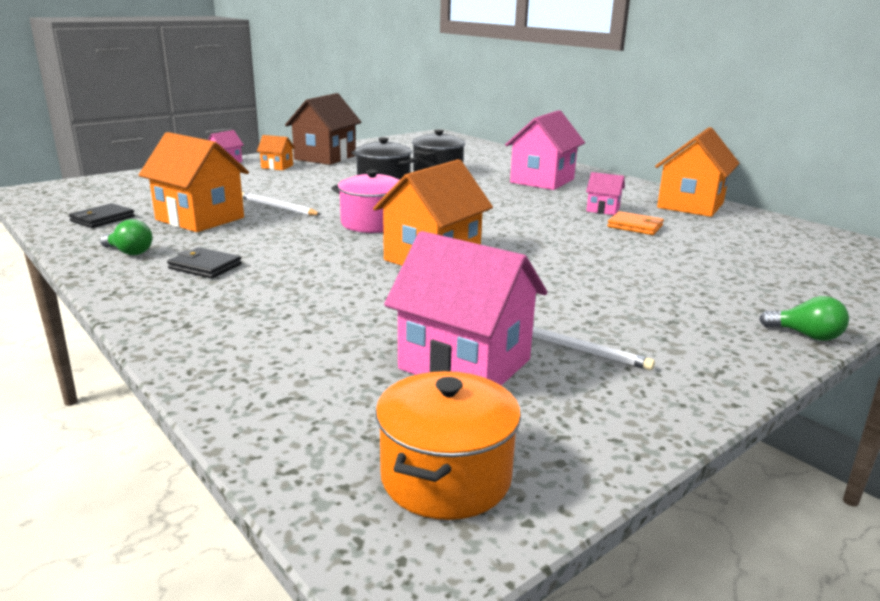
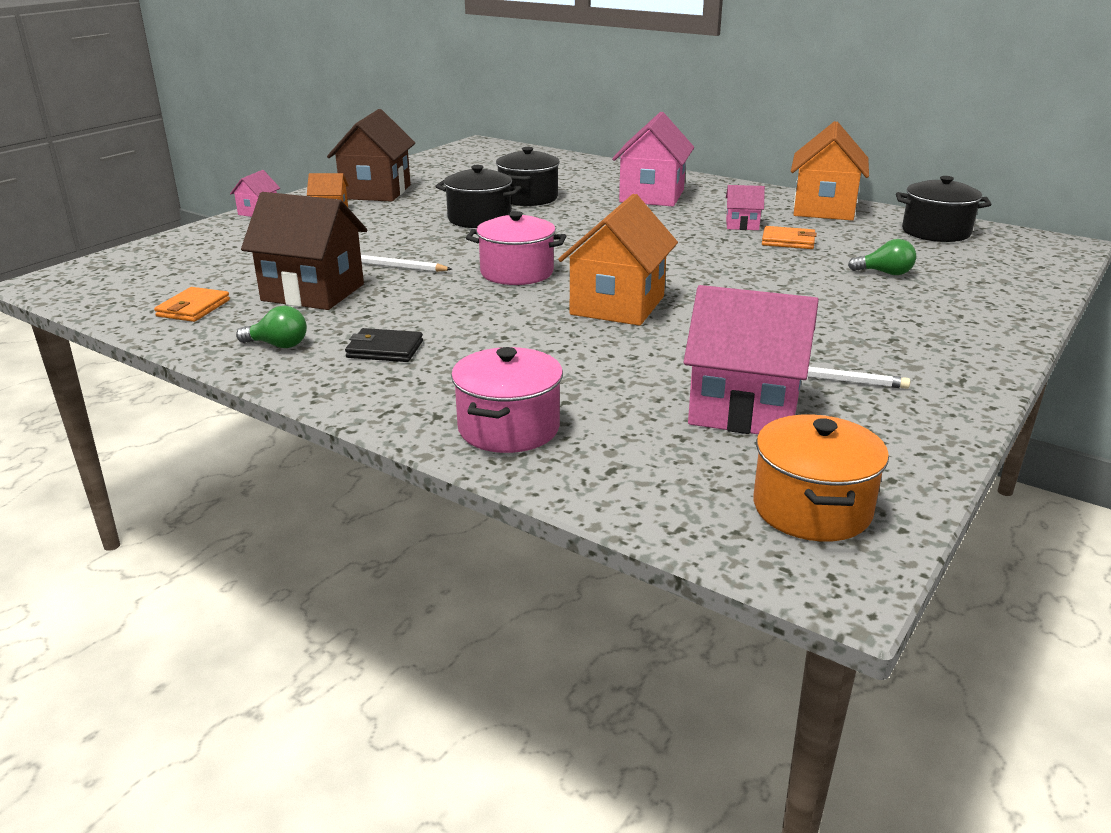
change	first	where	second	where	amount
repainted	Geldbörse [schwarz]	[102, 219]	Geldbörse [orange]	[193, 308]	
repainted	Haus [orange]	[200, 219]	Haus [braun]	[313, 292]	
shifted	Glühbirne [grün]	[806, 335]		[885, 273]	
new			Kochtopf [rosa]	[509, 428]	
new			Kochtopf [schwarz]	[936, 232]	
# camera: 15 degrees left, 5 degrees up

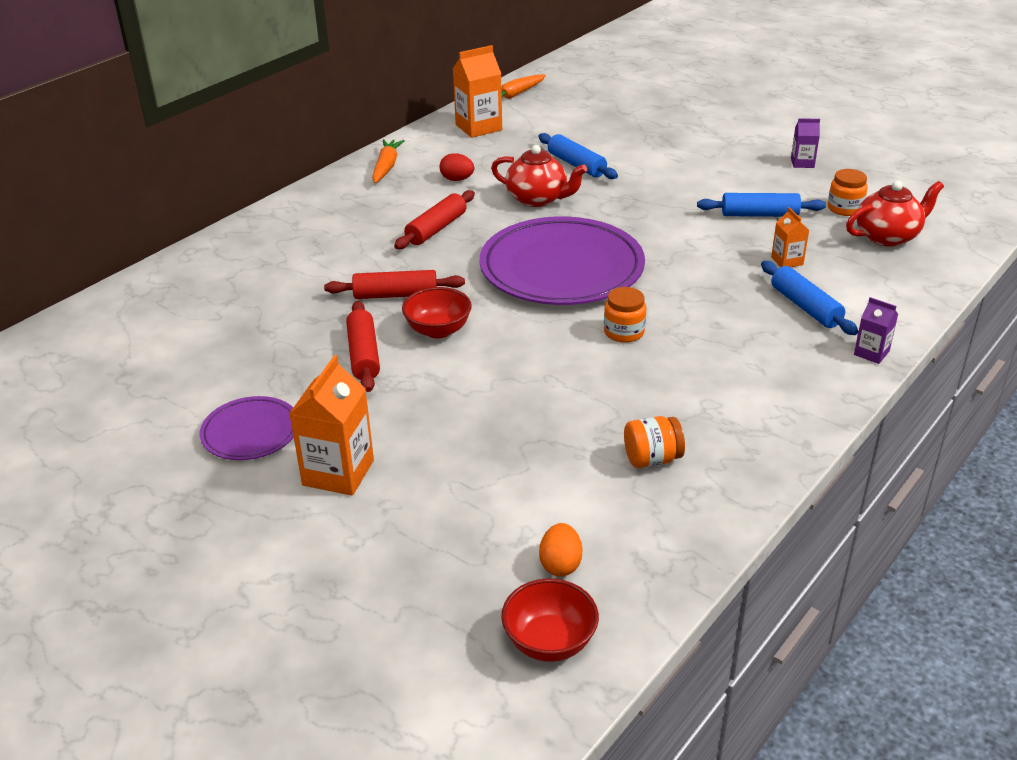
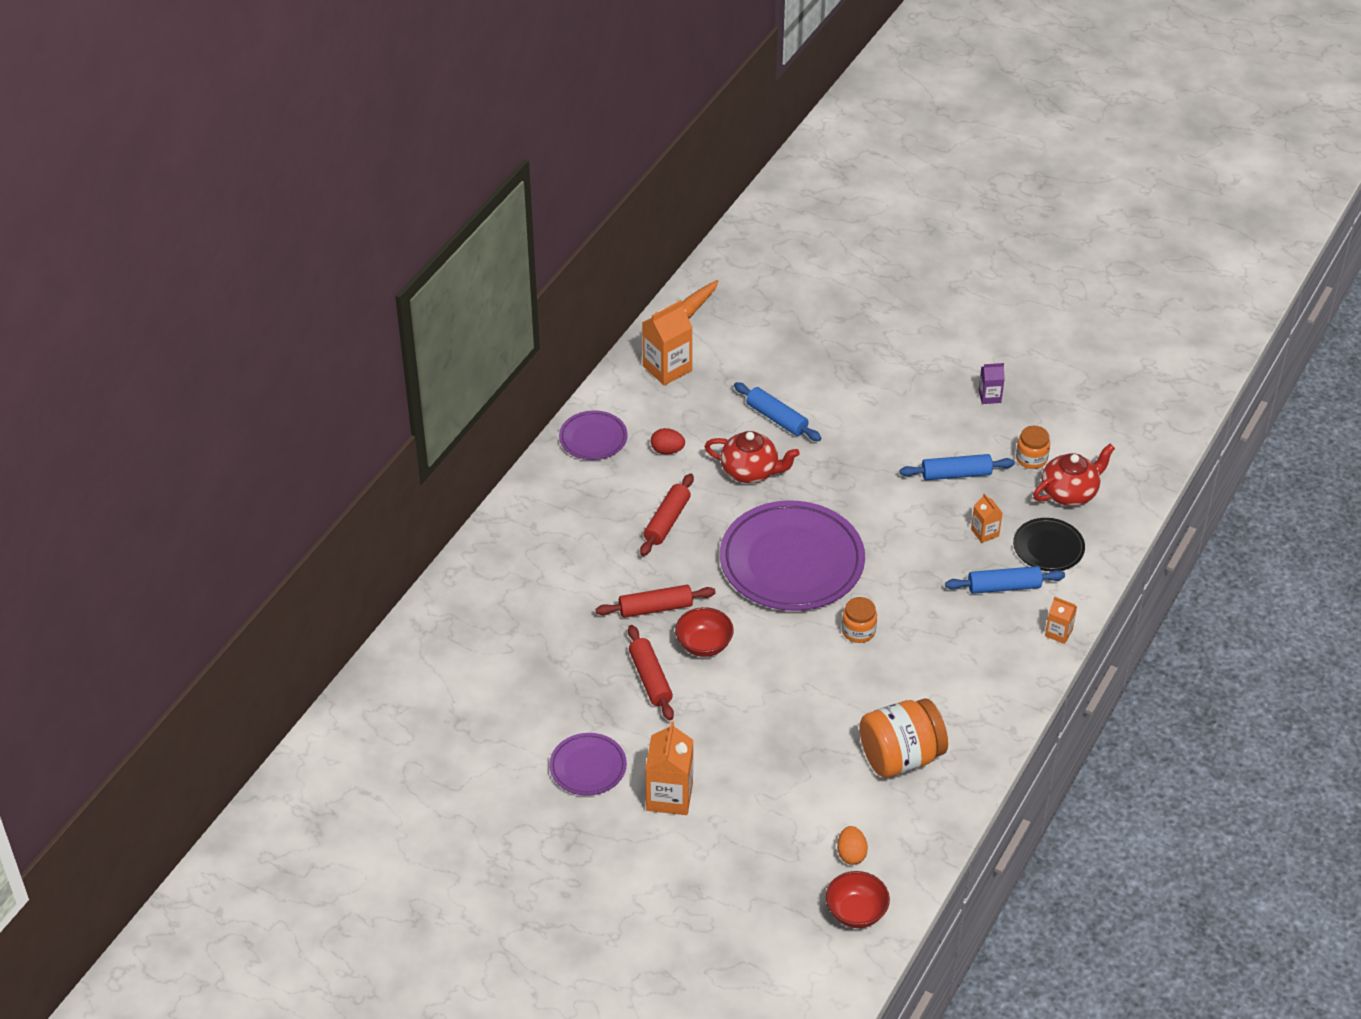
change	first	where	second	where	amount
swapped	Karotte [orange]	[386, 167]	Teller [lila]	[593, 438]	
scaled	Einmachglas [orange]	[652, 459]		[900, 757]	x1.87
rotated	Nudelholz [blau]	[805, 307]		[1004, 587]	60 degrees counterclockwise
repainted	Getränkekarton [lila]	[871, 353]	Getränkekarton [orange]	[1058, 633]	
new			Teller [schwarz]	[1048, 548]	
# camera: 10 degrees left, 10 degrees up

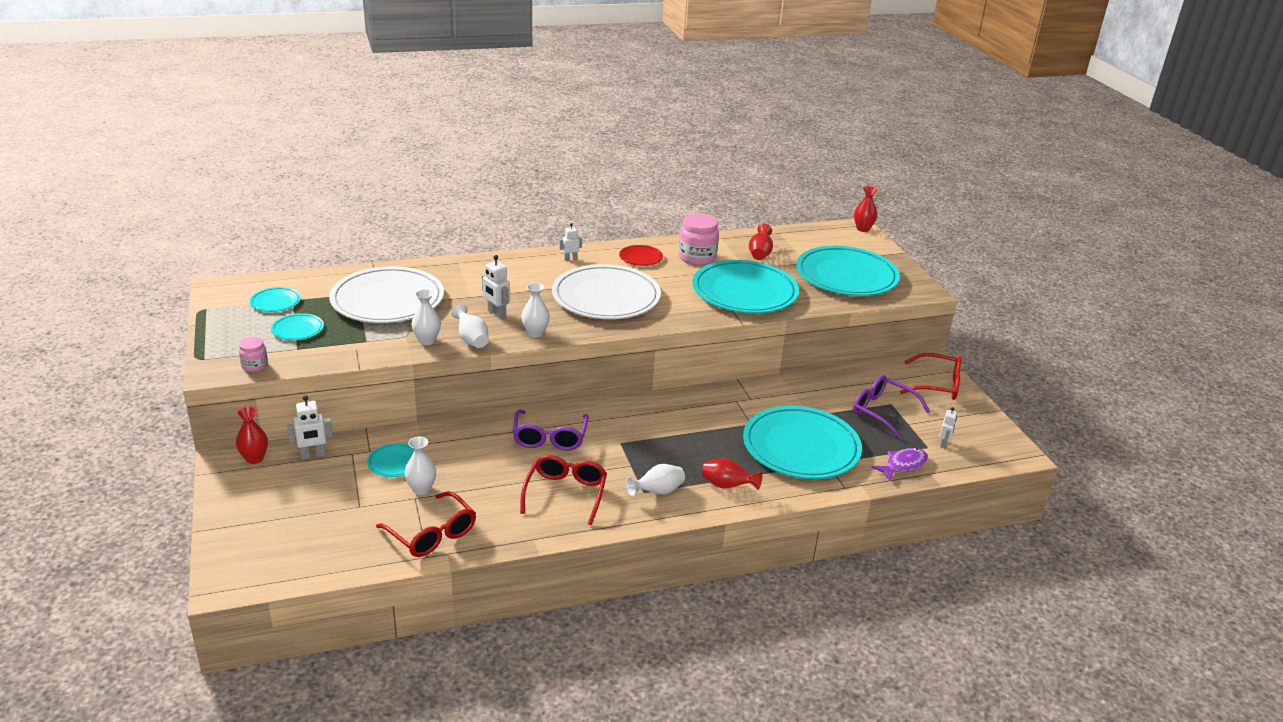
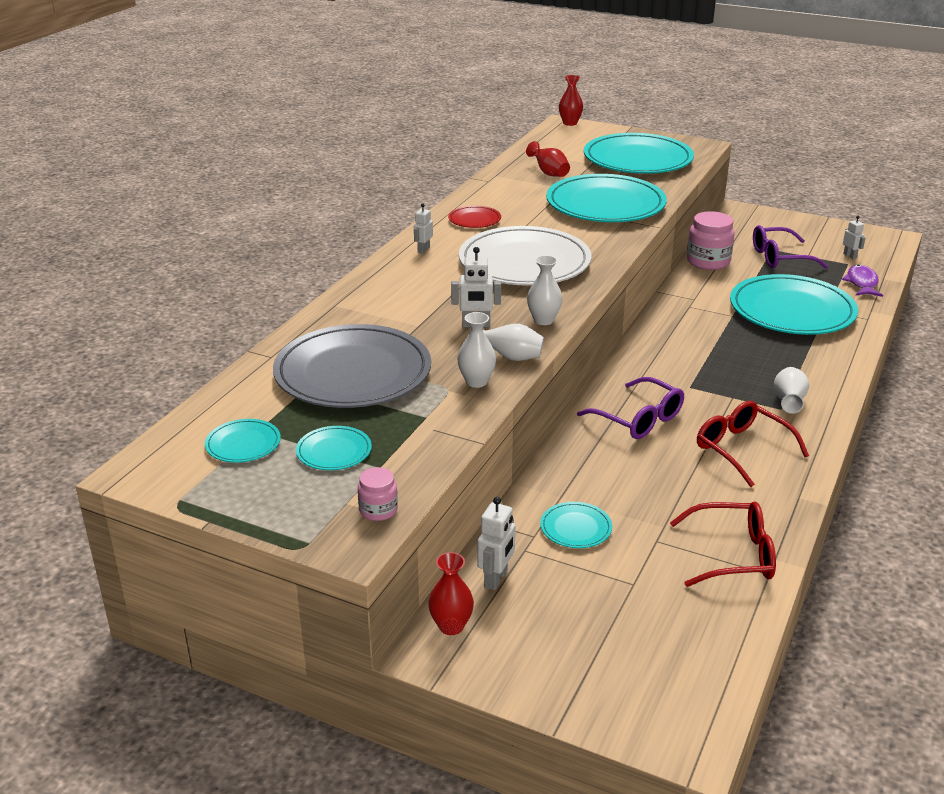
change	first	where	second	where	amount
repainted	Teller [weiß]	[387, 300]	Teller [grau]	[353, 373]	
gone	Vase [weiß]	[421, 489]			
shifted	Einmachglas [rosa]	[697, 257]		[708, 261]	
gone	Vase [rot]	[727, 486]			
gone	Brille [rot]	[938, 385]			
# camera: 45 degrees left, 0 degrees up

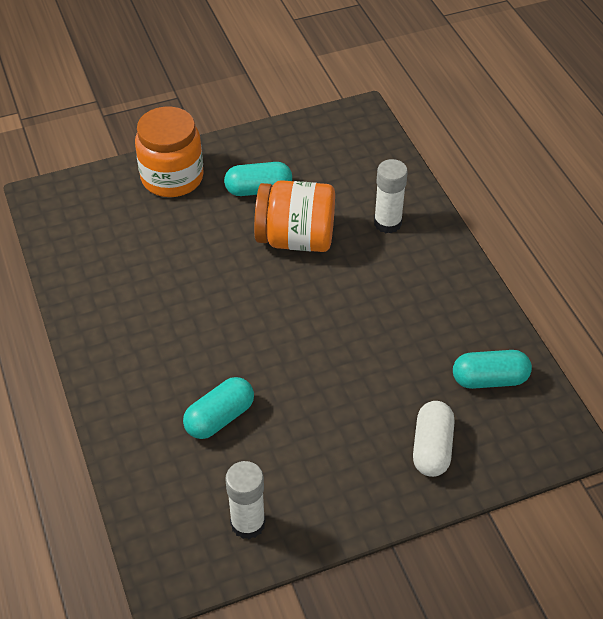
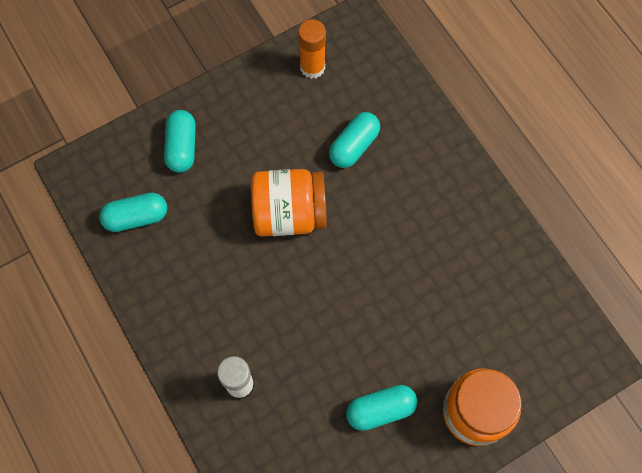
change	first	where	second	where	amount
repainted	Klebestift [weiß]	[248, 523]	Klebestift [orange]	[312, 67]	
shifted	Einmachglas [orange]	[296, 239]		[289, 213]	
repainted	Kapsel [weiß]	[432, 448]	Kapsel [türkis]	[182, 147]	
# camera: 170 degrees right, 20 degrees up

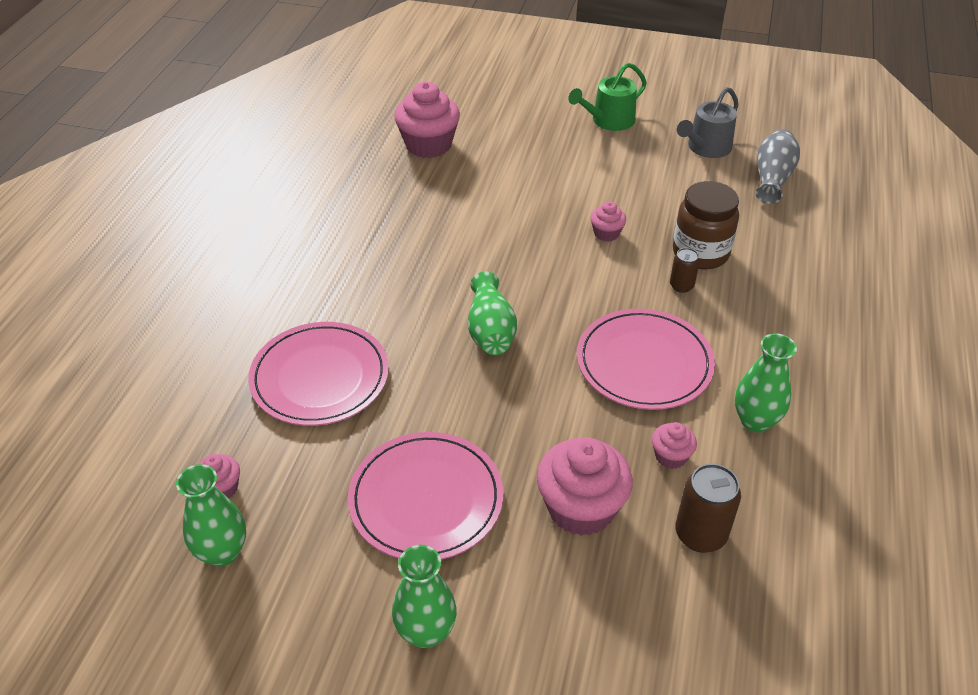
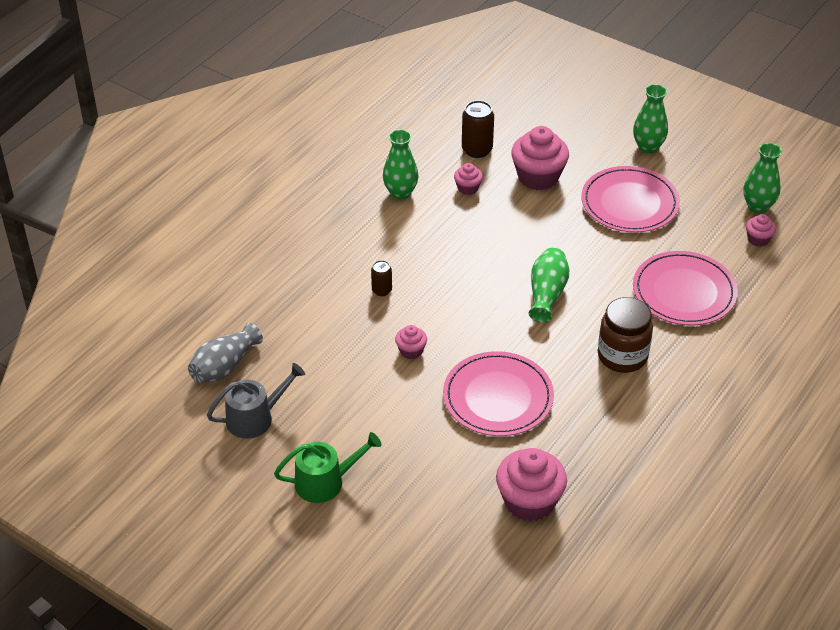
change	first	where	second	where	amount
shifted	Teller [rosa]	[644, 363]		[498, 397]	
shifted	Einmachglas [braun]	[700, 253]		[622, 356]	
# camera: 160 degrees left, 0 degrees up

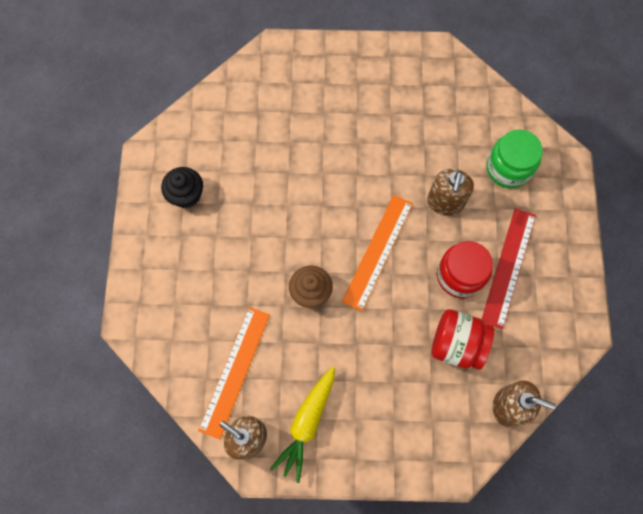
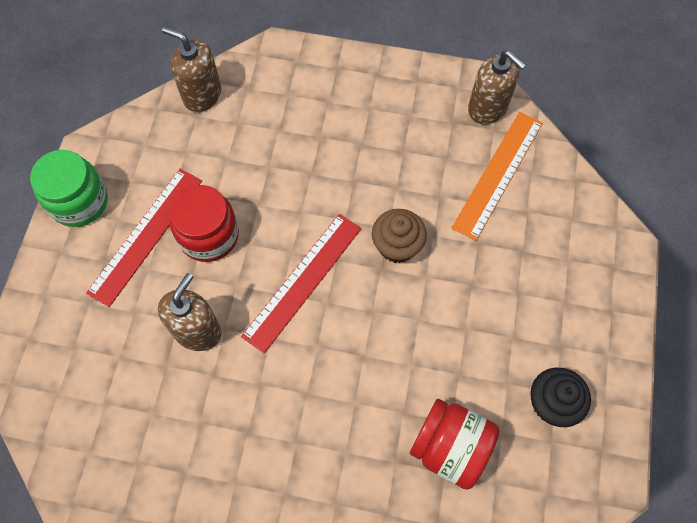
change	first	where	second	where	amount
gone	Karotte [gelb]	[307, 423]			
repainted	Lineal [orange]	[378, 251]	Lineal [rot]	[303, 281]	
shifted	Einmachglas [rot]	[456, 344]		[449, 447]	
shifted	Einmachglas [grün]	[508, 168]		[79, 201]	
# camera: 170 degrees left, 5 degrees down

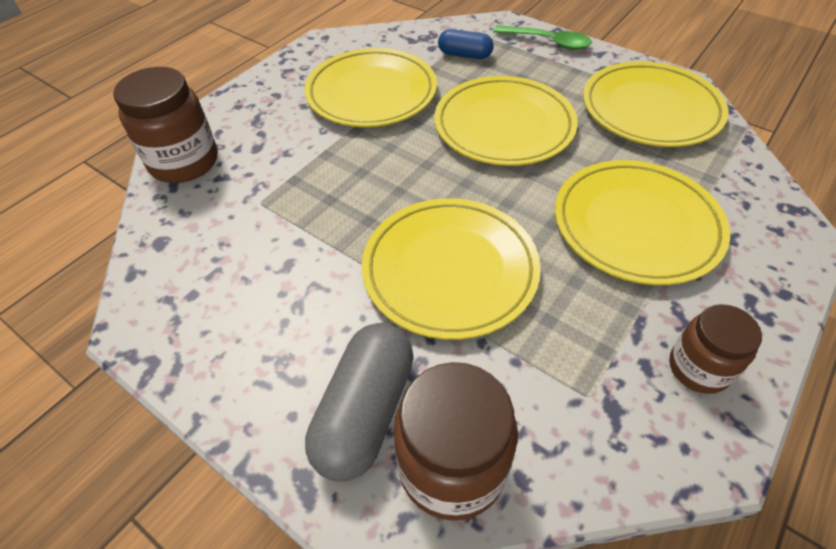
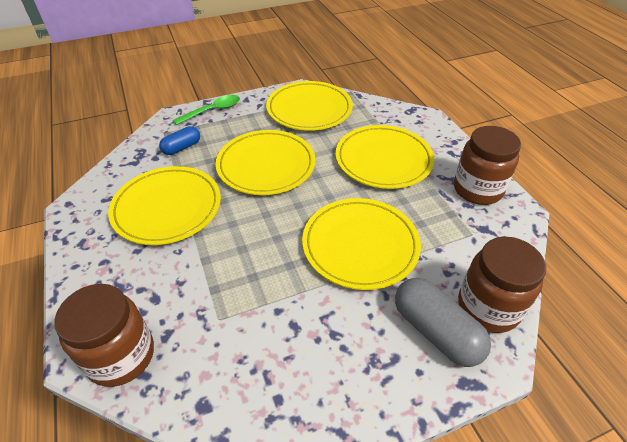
change	first	where	second	where	amount
scaled	Einmachglas [braun]	[698, 368]		[477, 189]	x1.59
# camera: 60 degrees left, 5 degrees down

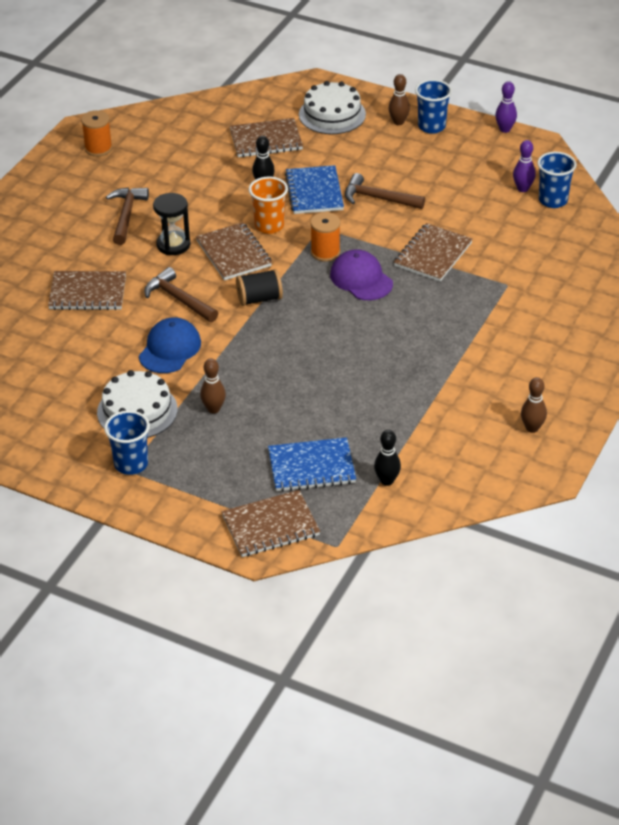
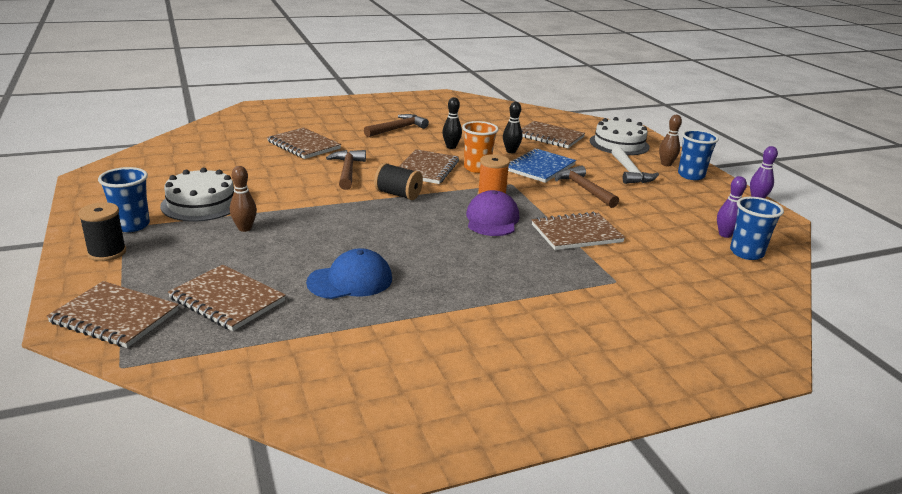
change	first	where	second	where	amount
gone	Garnrolle [orange]	[98, 148]			
shifted	Kappe [blau]	[170, 349]		[350, 280]	
gone	Sanduhr [schwarz]	[173, 245]			
repainted	Notizbuch [blau]	[311, 467]	Notizbuch [braun]	[227, 300]	
shifted	Bowlingkegel [schwarz]	[387, 481]		[451, 147]	
gone	Bowlingkegel [braun]	[532, 428]			
new			Garnrolle [schwarz]	[107, 252]	
new			Hammer [weiß]	[630, 172]	
# camera: 40 degrees right, 15 degrees down

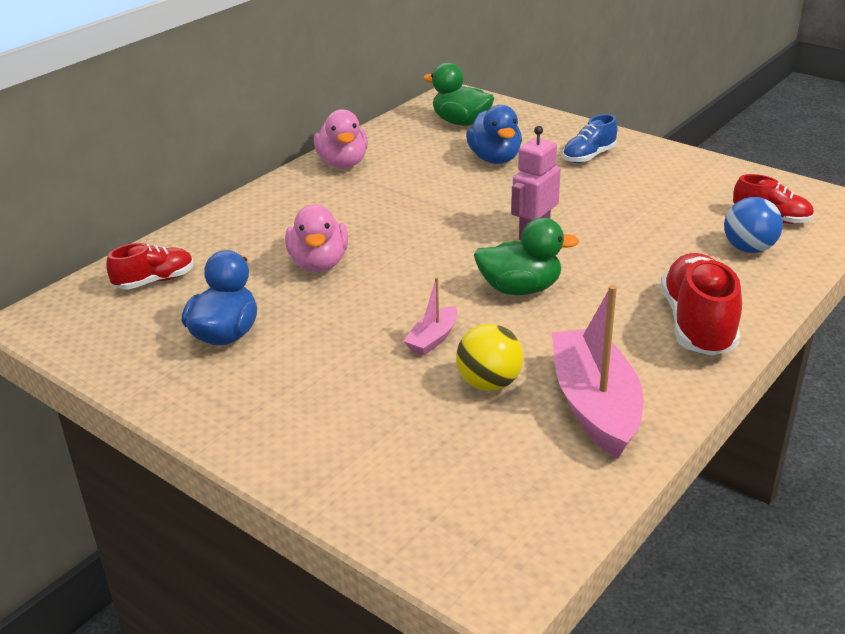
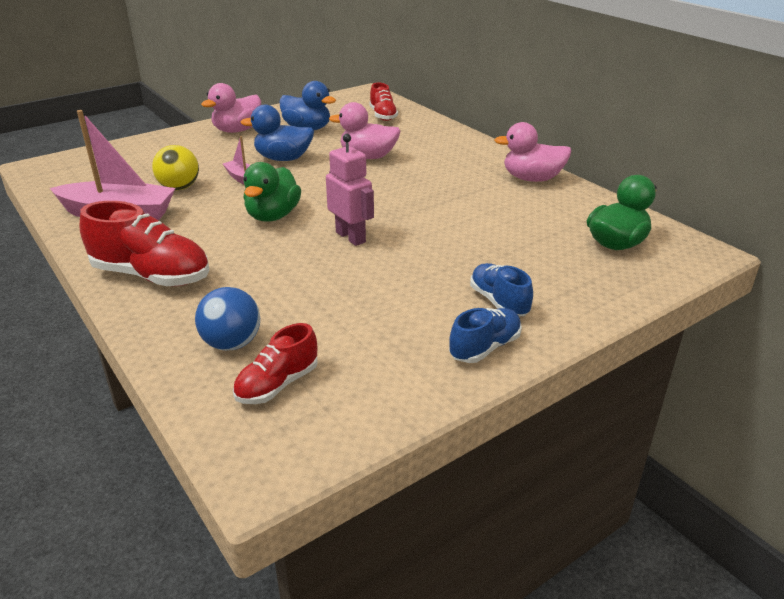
change	first	where	second	where	amount
shifted	Ente [blau]	[495, 159]		[283, 159]	
new			Ente [rosa]	[237, 130]	
new			Schuh [blau]	[485, 347]	
# camera: 105 degrees right, 0 degrees up

